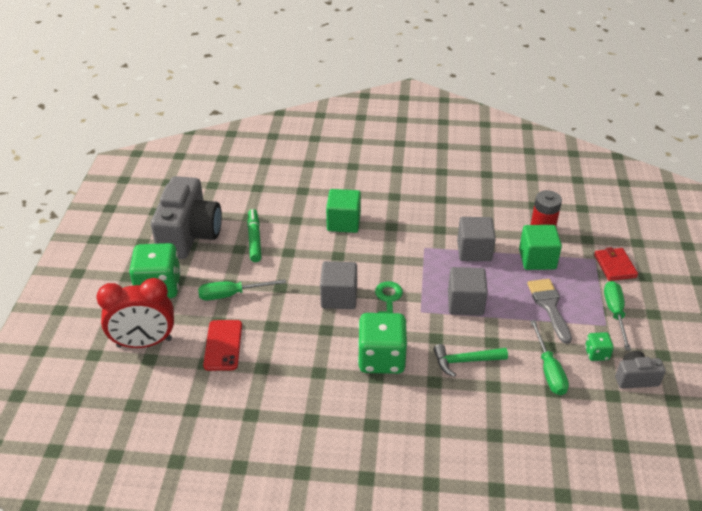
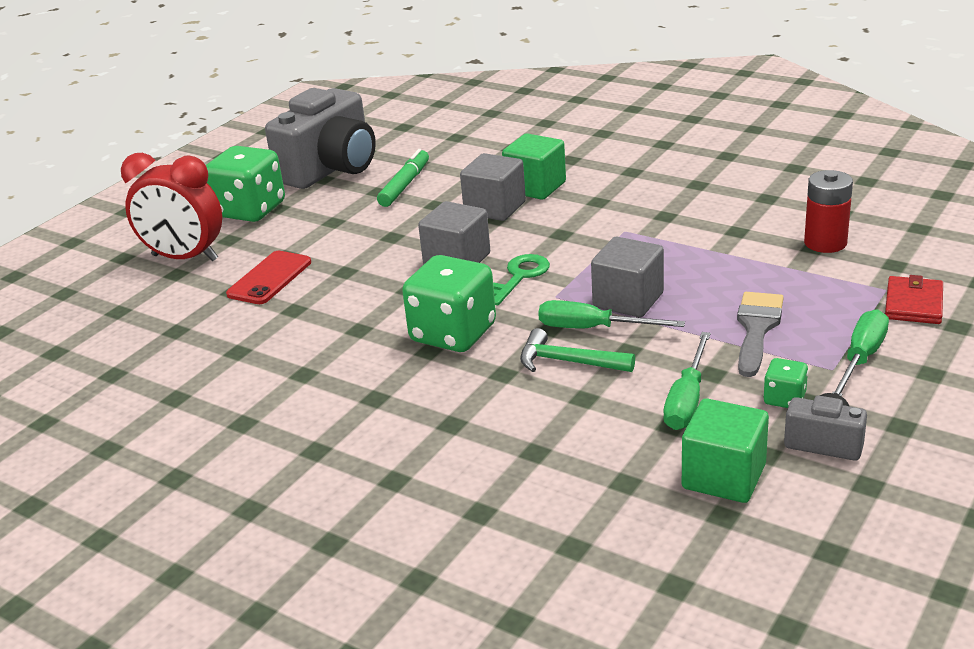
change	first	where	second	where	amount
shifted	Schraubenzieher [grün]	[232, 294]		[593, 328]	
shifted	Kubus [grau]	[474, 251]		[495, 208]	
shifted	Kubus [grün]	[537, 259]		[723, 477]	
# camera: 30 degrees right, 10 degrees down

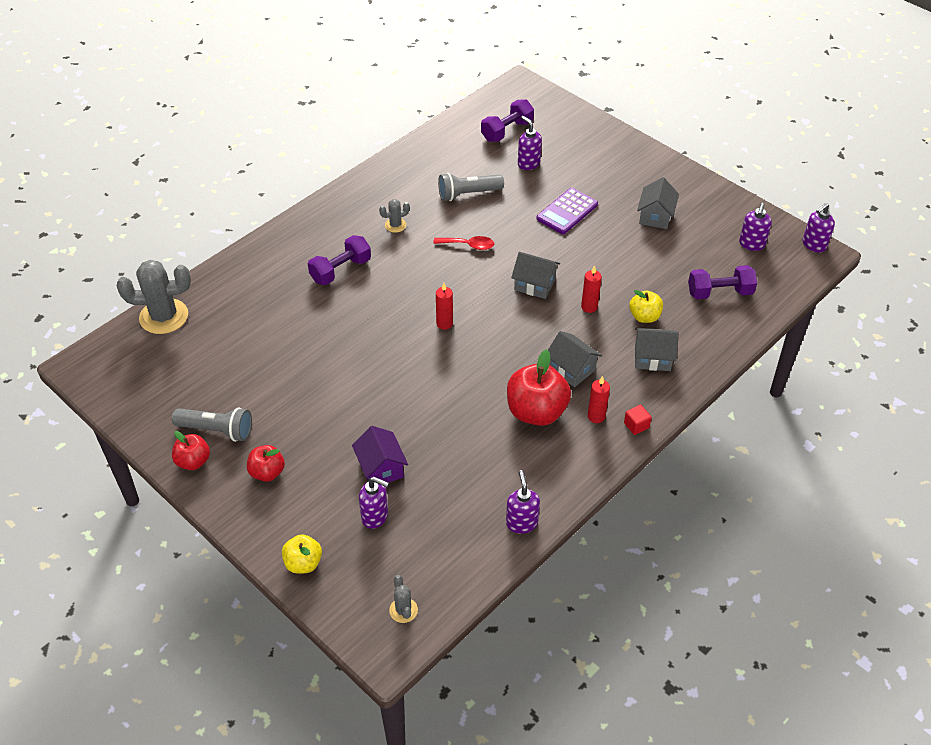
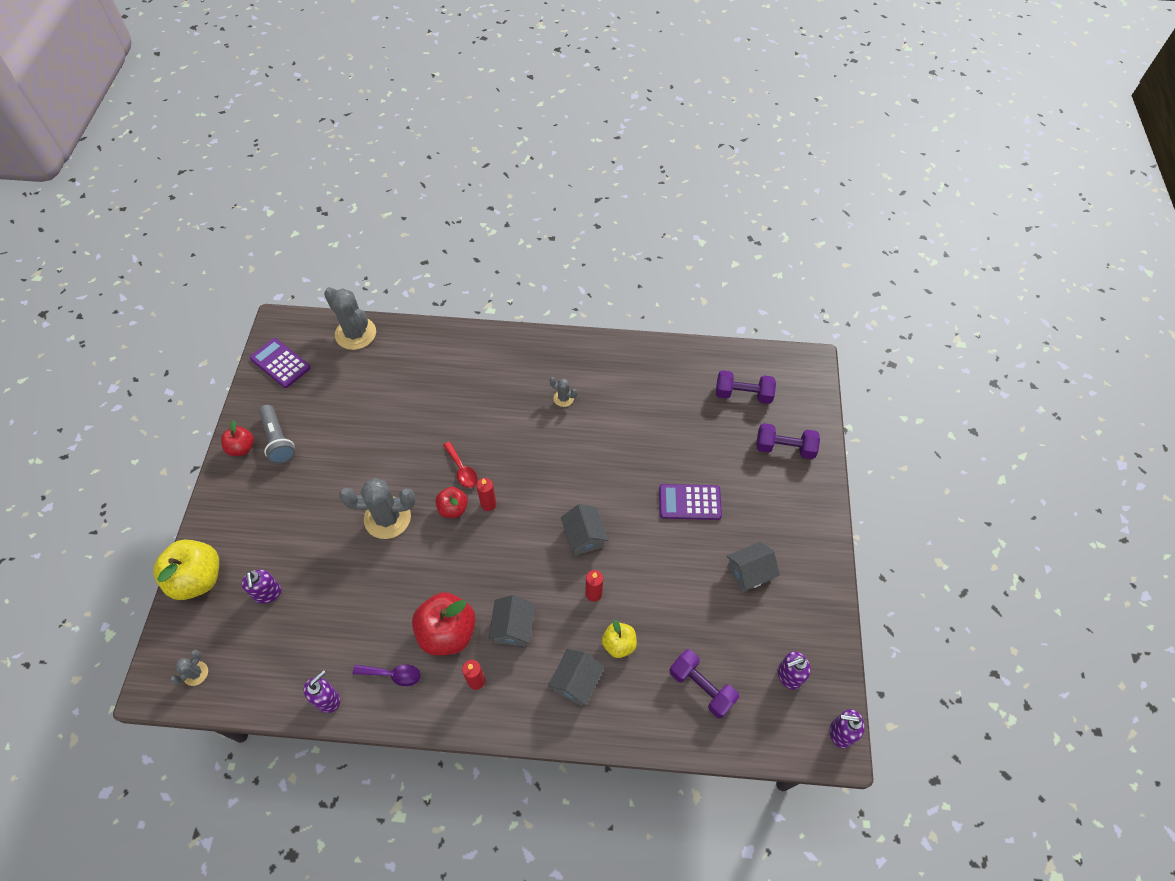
change	first	where	second	where	amount
shifted	Apfel [rot]	[267, 472]		[453, 508]	
scaled	Apfel [gelb]	[303, 563]		[198, 578]	x1.78
shifted	Hantel [lila]	[340, 270]		[784, 448]	
gone	Haus [lila]	[381, 468]			
shifted	Löffel [rot]	[468, 245]		[462, 470]	
gone	Taschenlampe [grau]	[468, 194]			
gone	Seifenspender [lila]	[528, 164]			
gone	Kubus [rot]	[636, 425]			
rotated	Haus [grau]	[652, 358]		[576, 682]	60 degrees clockwise
new			Taschenrechner [lila]	[280, 363]	
new			Kaktus [grau]	[387, 518]	
new			Löffel [lila]	[393, 675]	
# camera: 50 degrees right, 10 degrees up

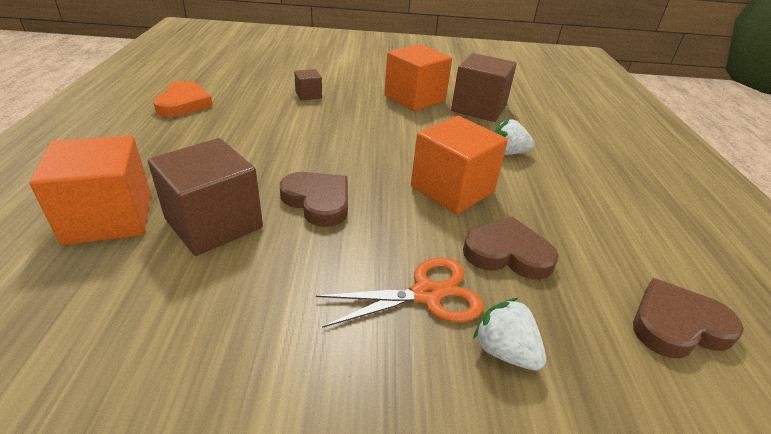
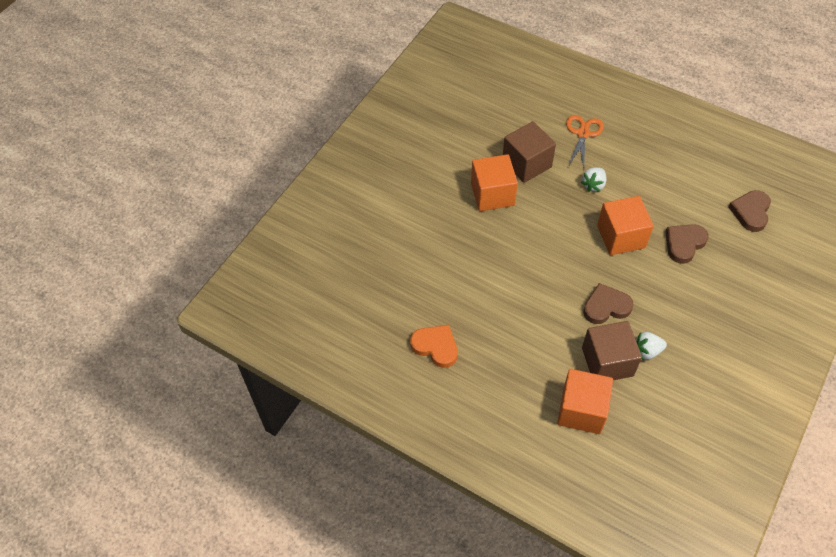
change	first	where	second	where	amount
gone	Kubus [braun]	[308, 95]			
shifted	Schere [orange]	[426, 294]		[583, 133]	
shifted	Erdbeere [weiß]	[504, 351]		[647, 351]	
# camera: 55 degrees left, 20 degrees up

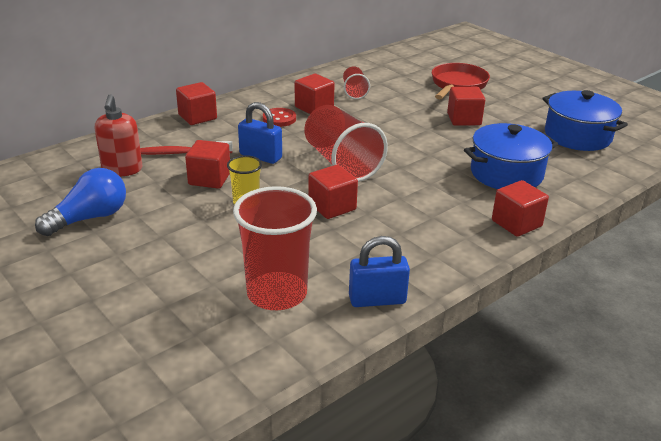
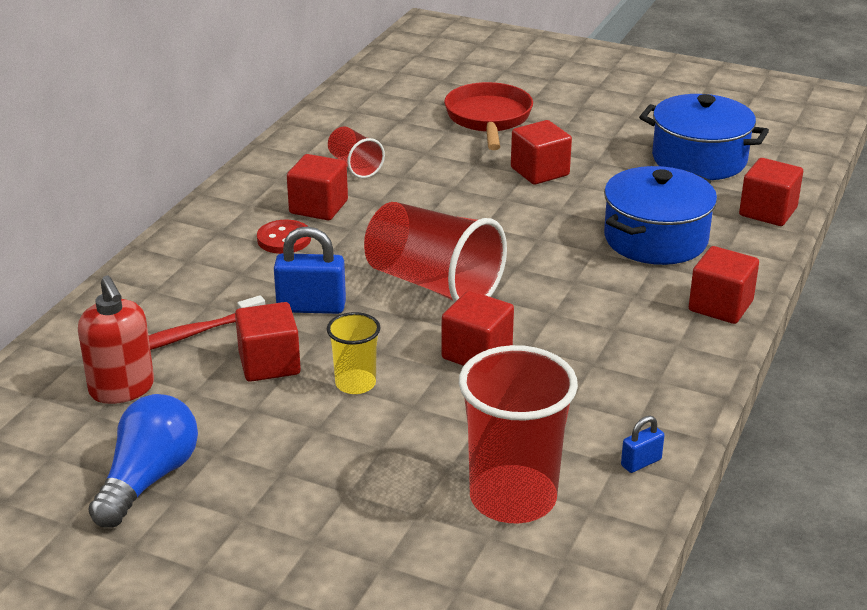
change	first	where	second	where	amount
shifted	Kubus [rot]	[197, 117]		[768, 212]	
scaled	Vorhängeschloss [blau]	[377, 300]		[641, 462]	x0.54
# camera: 25 degrees left, 0 degrees up

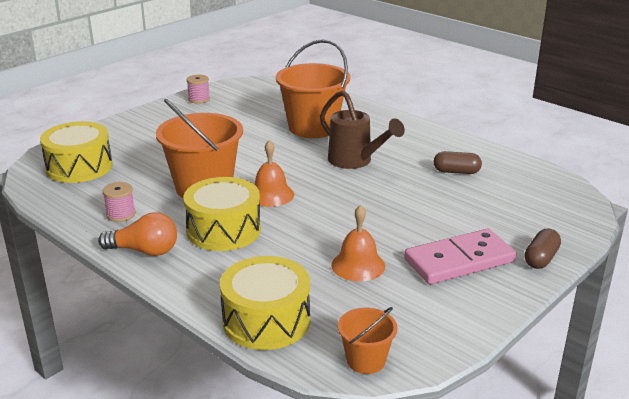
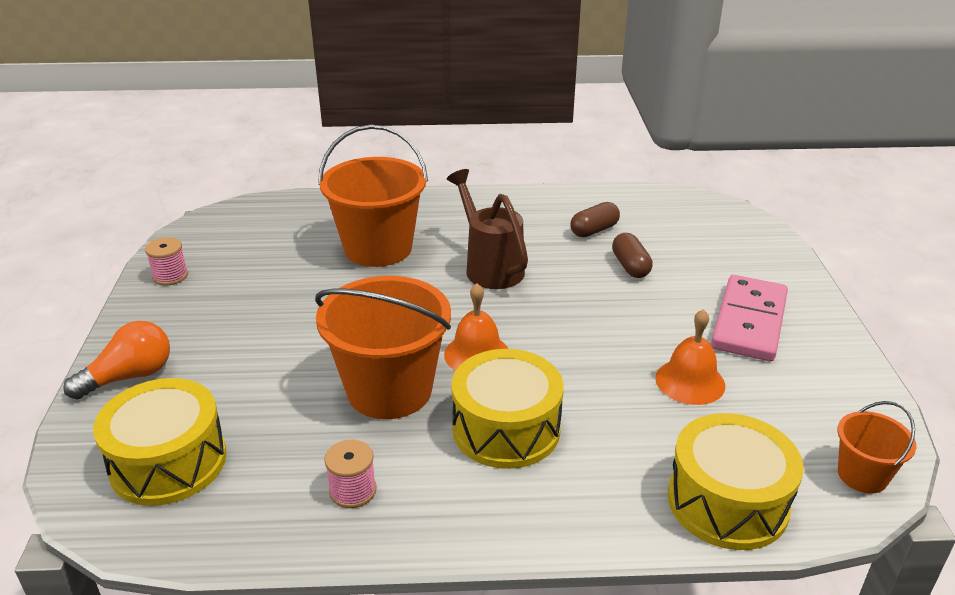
change	first	where	second	where	amount
shifted	Glühbirne [orange]	[144, 251]		[129, 377]	
rotated	Gießkanne [braun]	[355, 161]		[490, 267]	120 degrees counterclockwise
shifted	Kapsel [braun]	[541, 258]		[630, 266]	
# camera: 45 degrees left, 5 degrees up

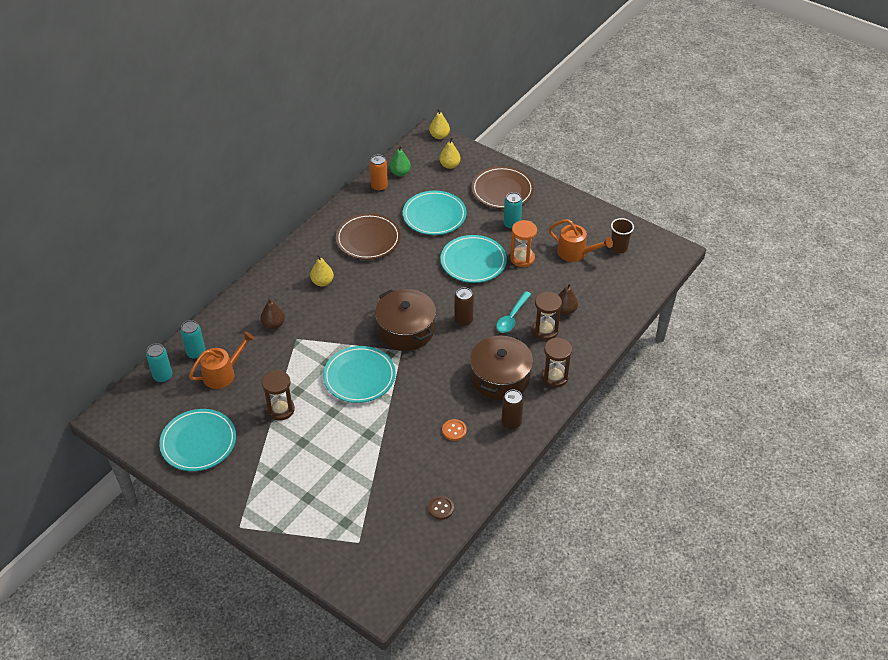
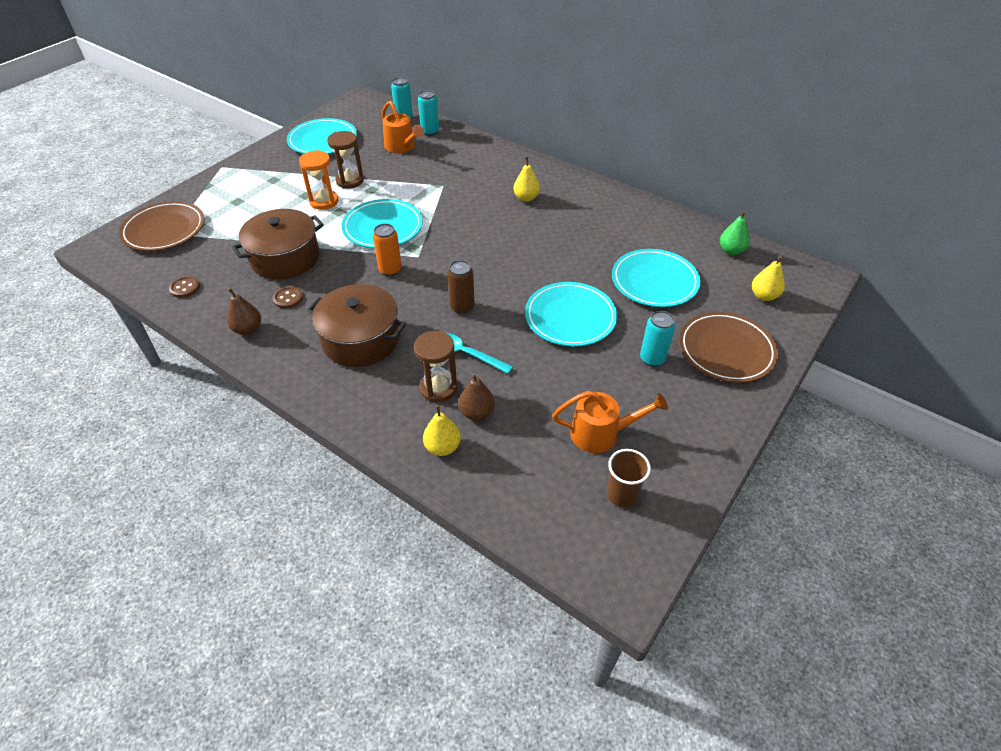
change	first	where	second	where	amount
shifted	Birne [braun]	[273, 324]		[248, 329]	
shifted	Teller [braun]	[368, 239]		[164, 230]	
shifted	Dose [orange]	[379, 187]		[390, 270]	
shifted	Kochtopf [braun]	[406, 330]		[285, 258]	
shifted	Birne [gelb]	[439, 136]		[442, 447]	
repainted	Knopf [orange]	[454, 430]	Knopf [braun]	[288, 298]	
gone	Dose [braun]	[511, 423]			
shifted	Sanduhr [orange]	[522, 258]		[324, 201]	
gone	Sanduhr [braun]	[554, 377]			
rotated	Gießkanne [orange]	[576, 253]		[601, 433]	120 degrees counterclockwise
# camera: 90 degrees right, 0 degrees up

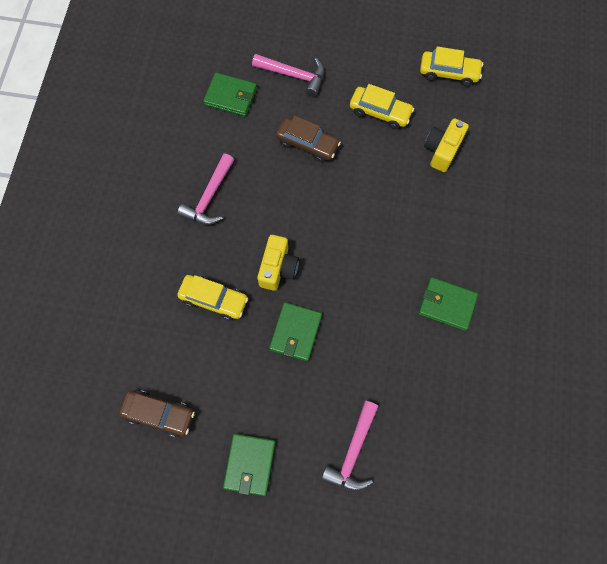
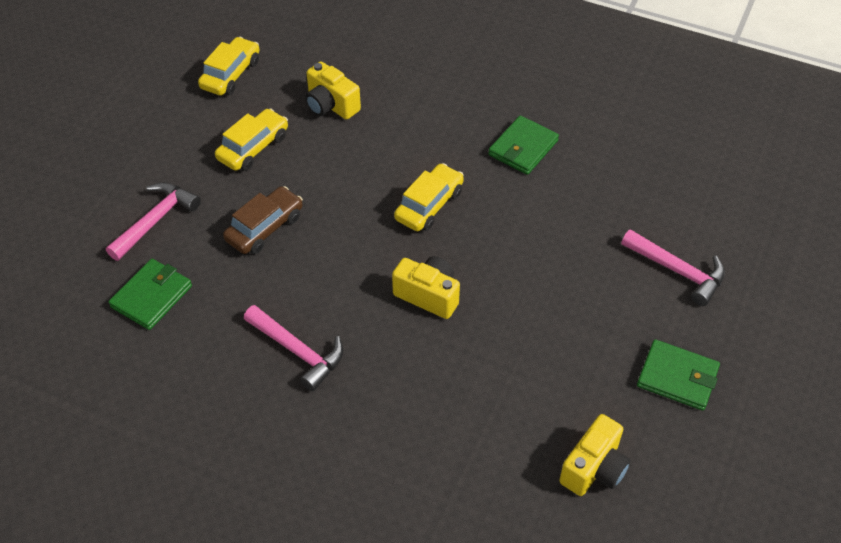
change	first	where	second	where	amount
swapped	Auto [braun]	[159, 414]	Kamera [gelb]	[594, 468]	
shifted	Auto [gelb]	[214, 299]		[429, 205]	
gone	Geldbörse [grün]	[295, 332]			
# camera: 75 degrees left, 20 degrees down

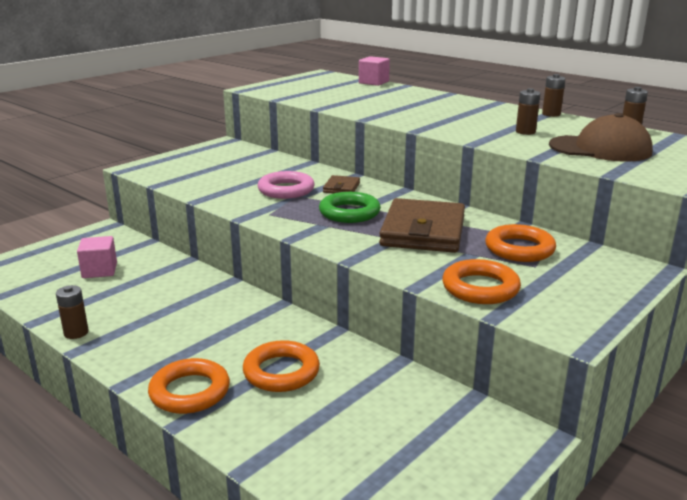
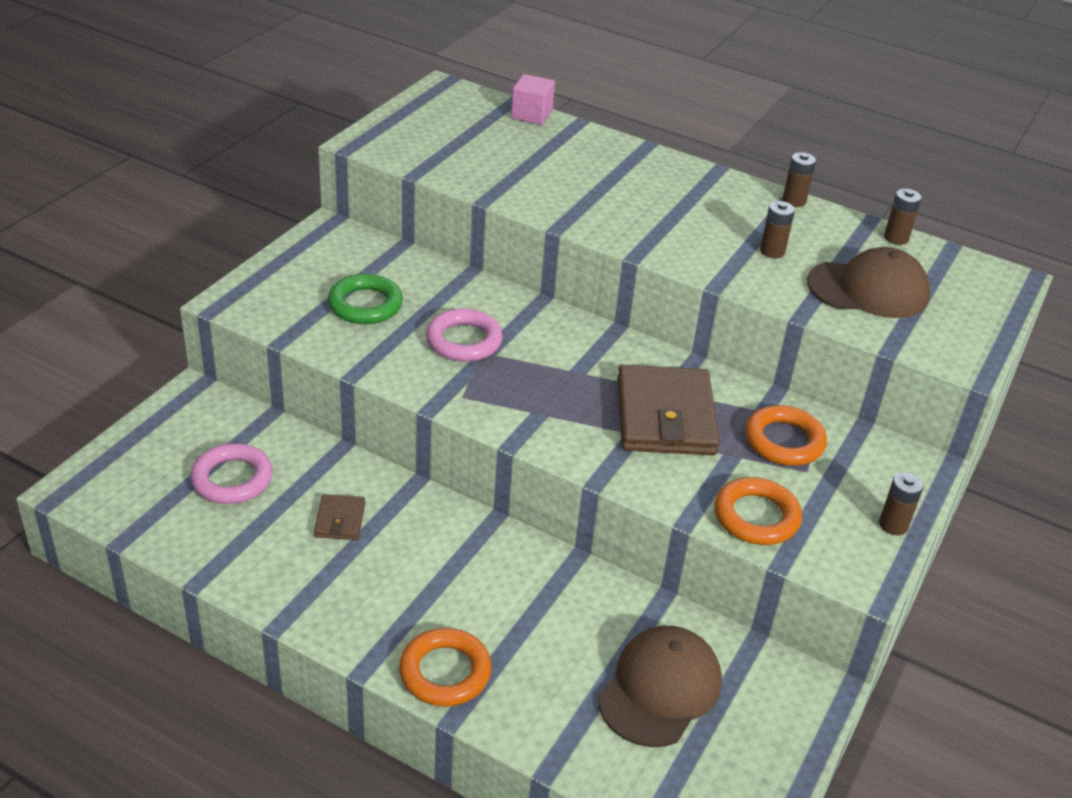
change	first	where	second	where	amount
shifted	Batterie [braun]	[76, 333]		[893, 525]	
swapped	Kubus [rosa]	[99, 270]	Ring [rosa]	[232, 479]	
gone	Ring [orange]	[281, 372]			
shifted	Ring [grün]	[349, 213]		[365, 305]	
shifted	Geldbörse [braun]	[341, 188]		[340, 520]	
new			Kappe [braun]	[660, 689]	
# camera: 15 degrees left, 15 degrees up

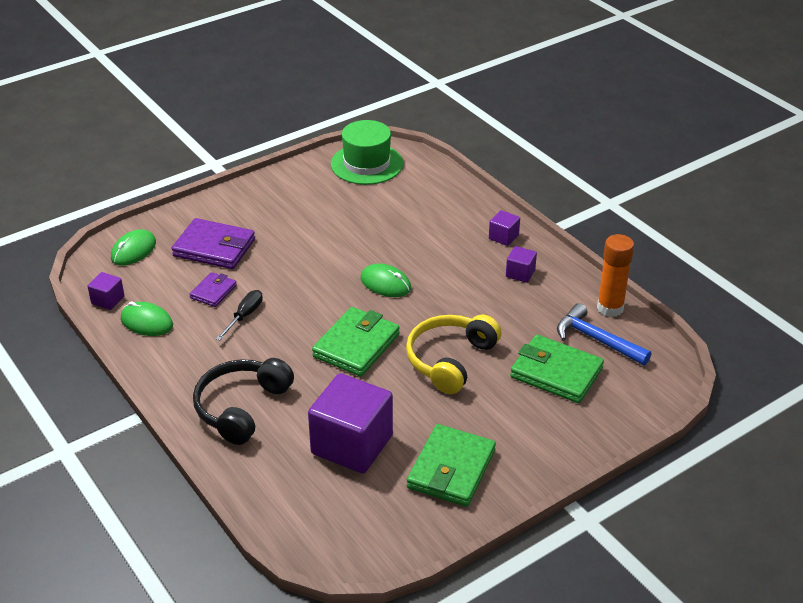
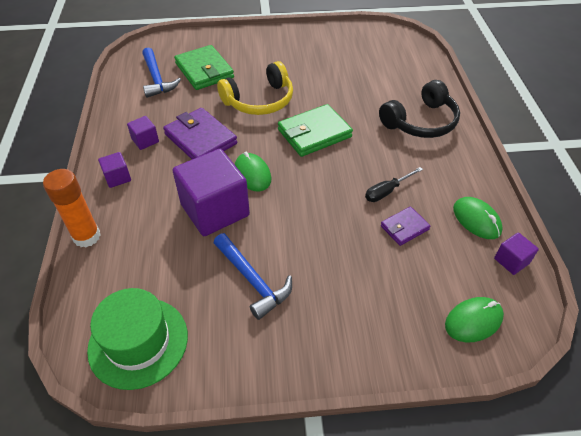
change	first	where	second	where	amount
shifted	Geldbörse [lila]	[214, 248]		[200, 139]	
shifted	Kubus [lila]	[352, 444]		[215, 210]	
gone	Geldbörse [grün]	[451, 469]			
shifted	Klebestift [orange]	[610, 308]		[87, 236]	
new			Hammer [blau]	[253, 280]	
# camera: 150 degrees left, 10 degrees up

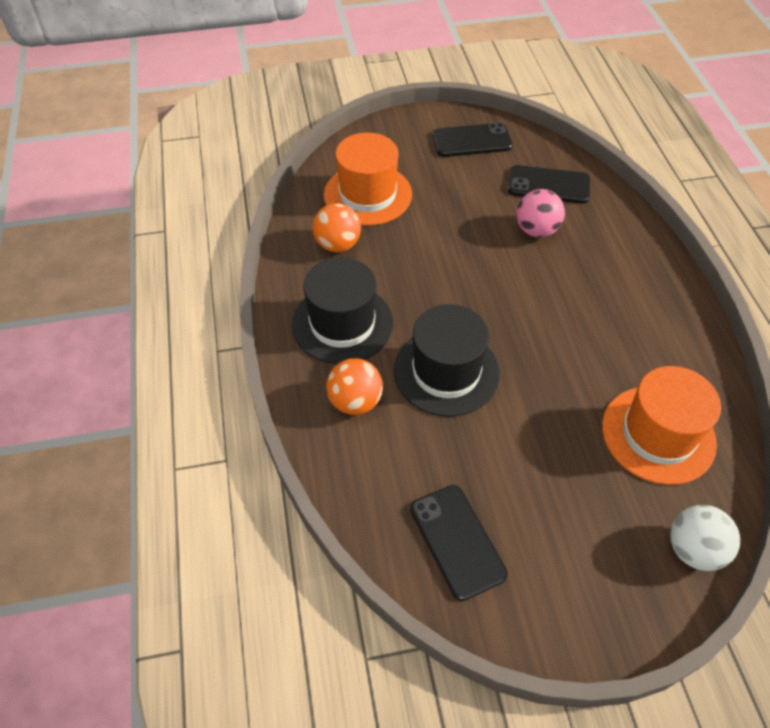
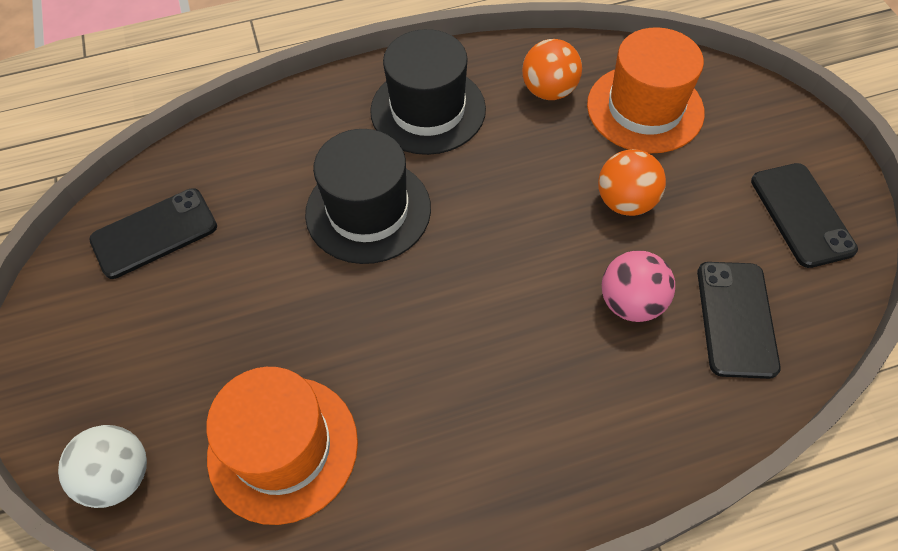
change	first	where	second	where	amount
shifted	Ball [orange]	[355, 401]		[625, 202]	
# camera: 85 degrees right, 5 degrees up

